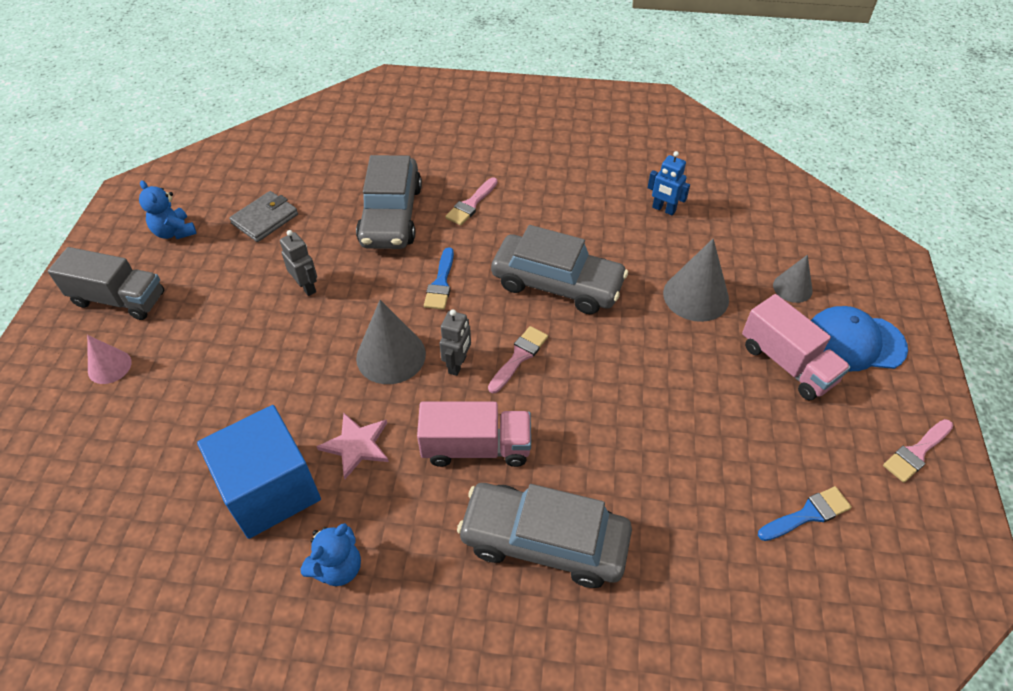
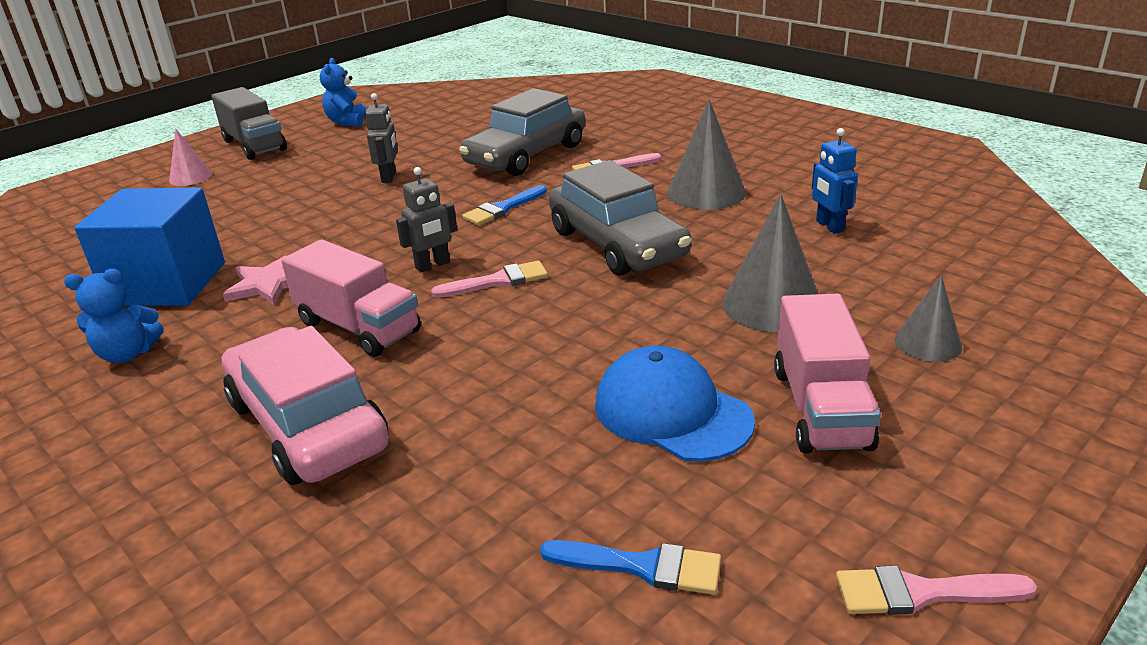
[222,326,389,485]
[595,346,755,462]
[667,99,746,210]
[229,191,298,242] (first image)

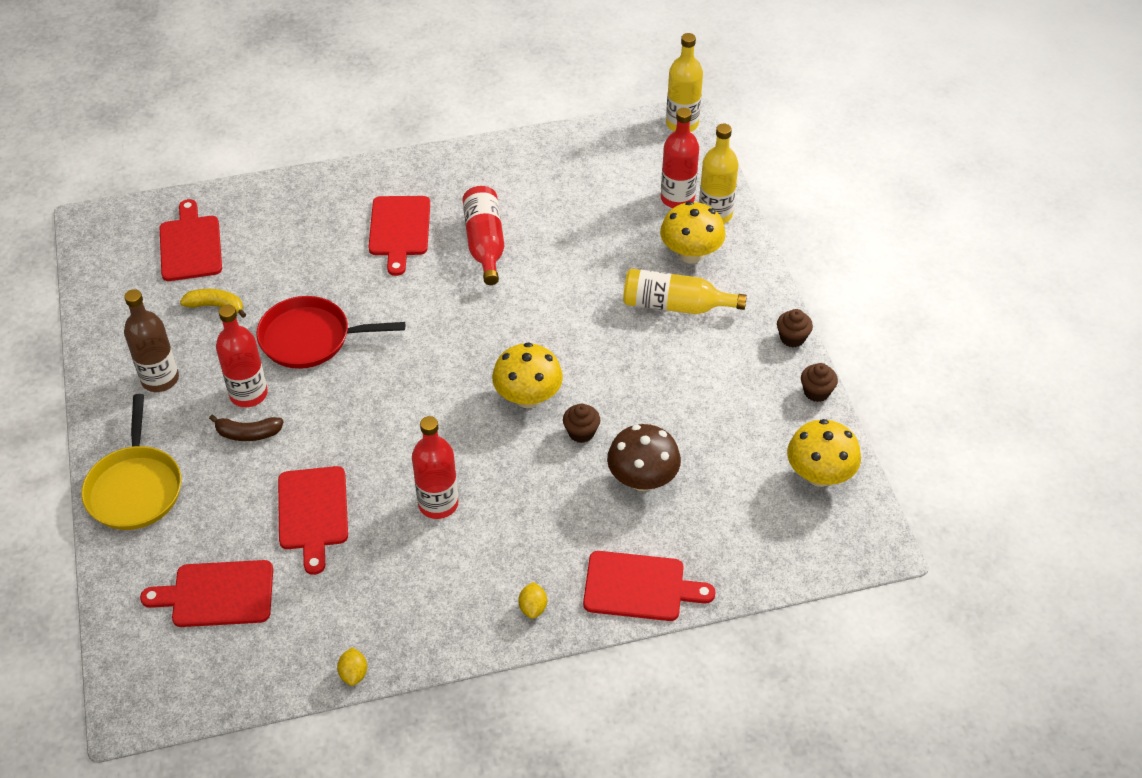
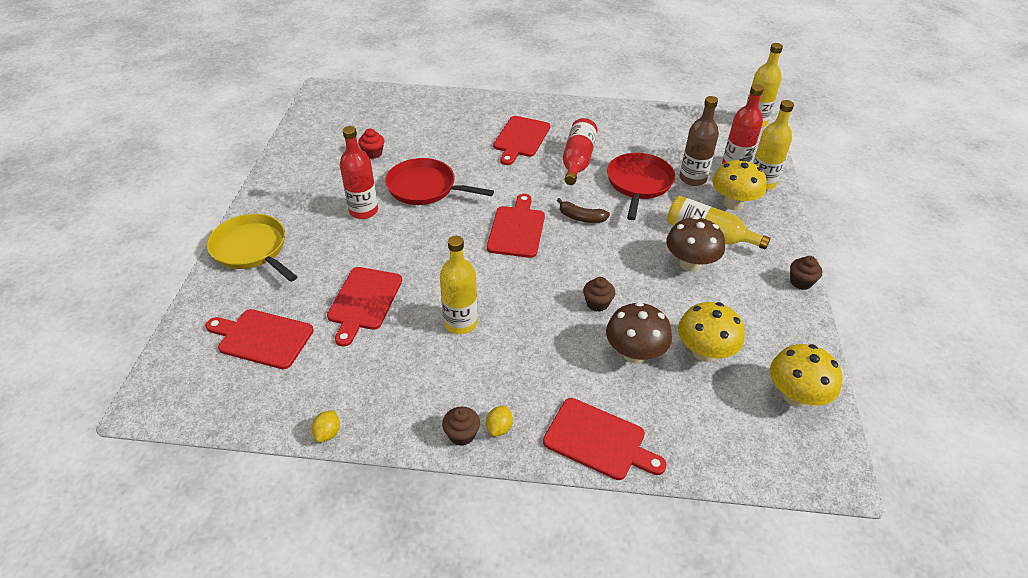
[207,214,298,282]
[358,128,384,159]
[440,236,478,334]
[442,407,480,446]
[487,194,545,258]
[557,198,610,223]
[607,153,675,220]
[666,216,725,272]
[678,302,745,362]
[680,96,719,186]

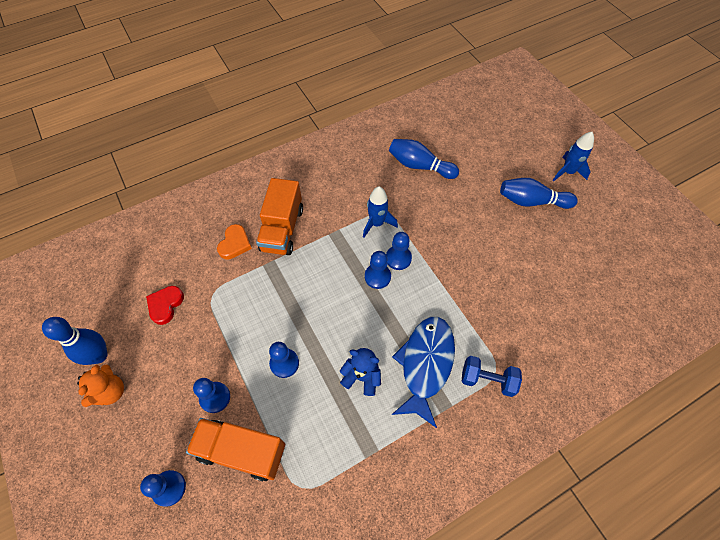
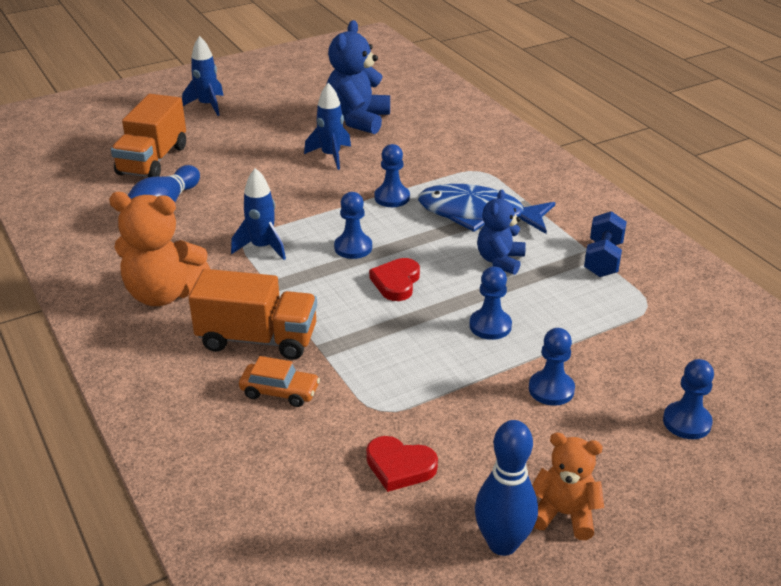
[109,192,210,306]
[111,94,186,177]
[239,356,320,407]
[304,83,351,170]
[326,20,390,134]
[369,258,420,301]
[374,144,410,207]
[584,211,627,277]
[500,178,578,209] (first image)

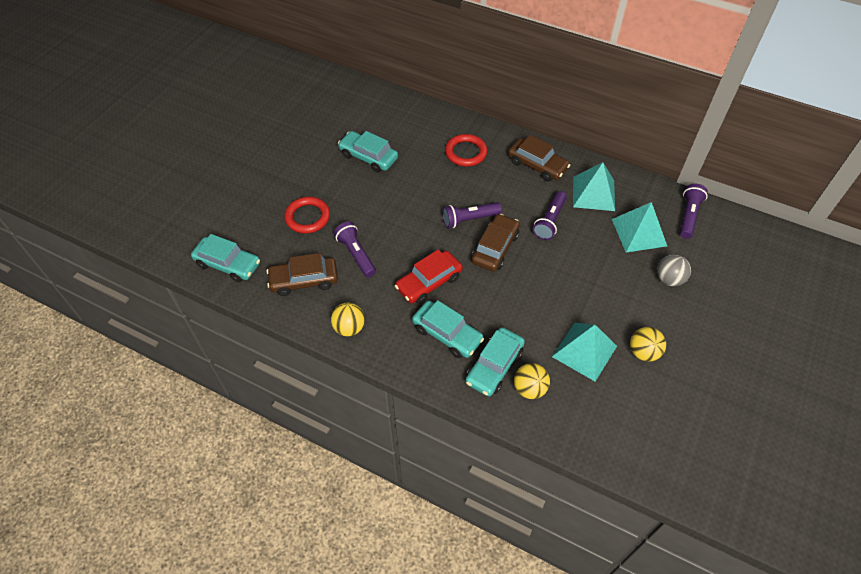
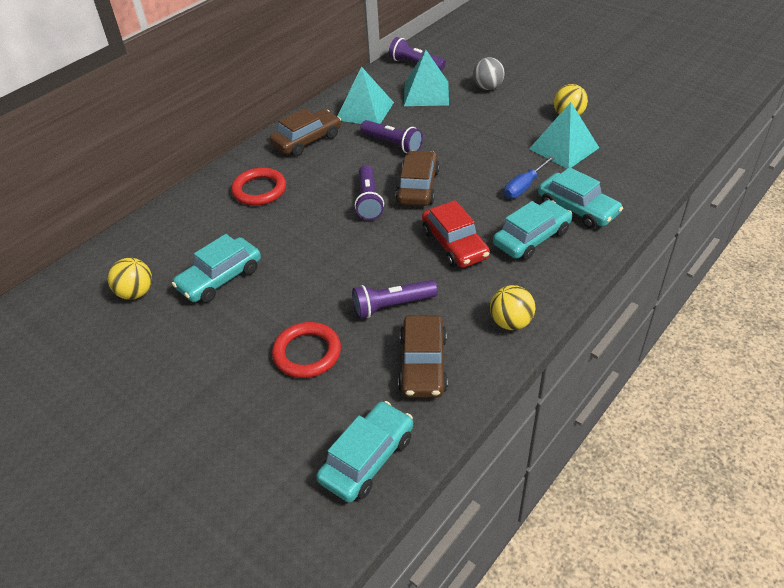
[108,258,152,300]
[396,150,440,206]
[504,156,555,199]

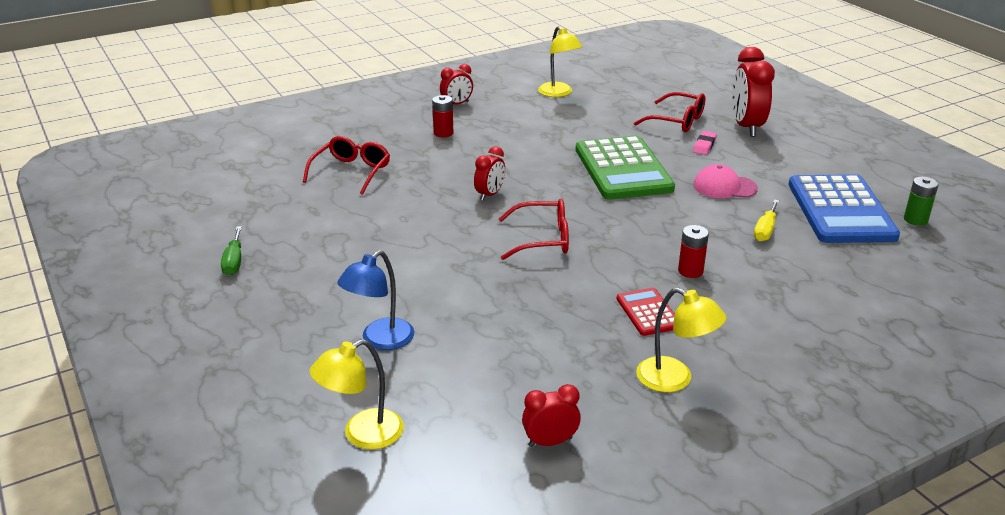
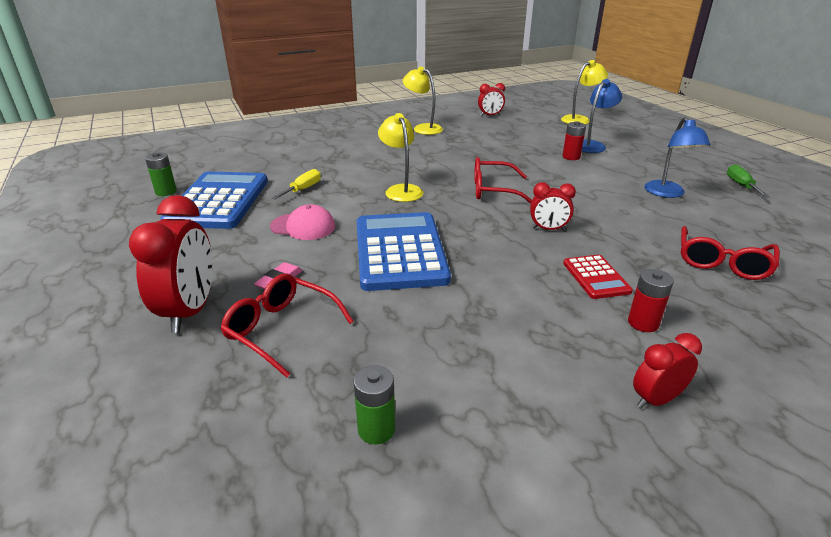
[353,365,395,445]
[357,212,451,291]
[378,113,423,202]
[530,182,576,231]
[562,121,586,160]
[563,255,633,299]
[644,117,711,198]

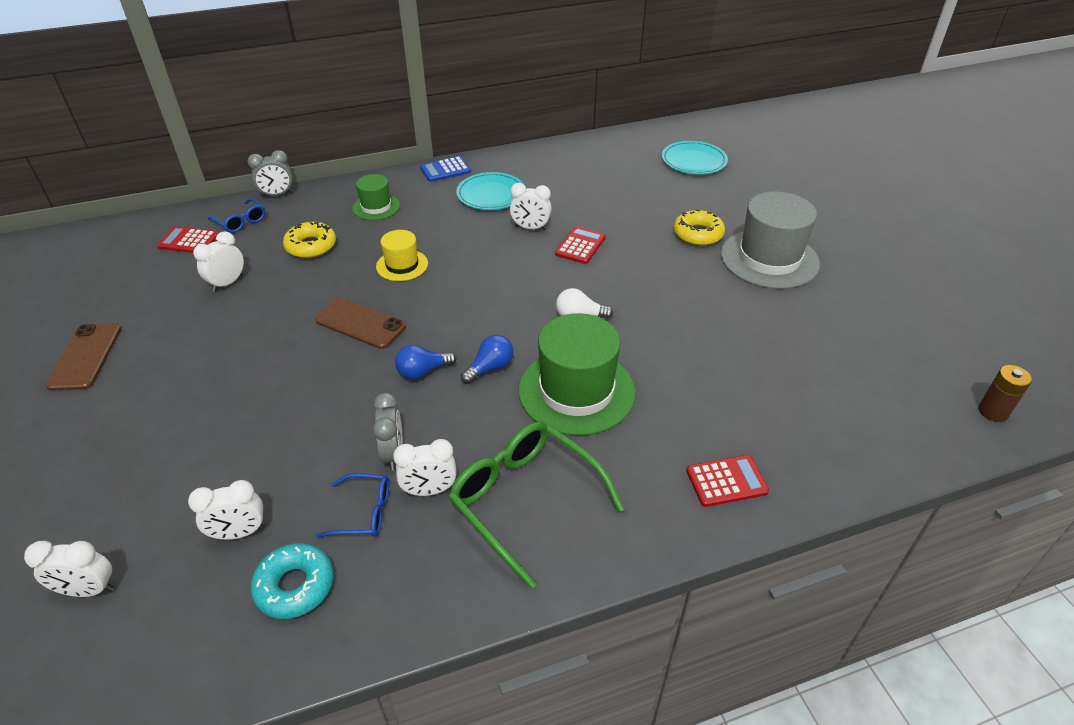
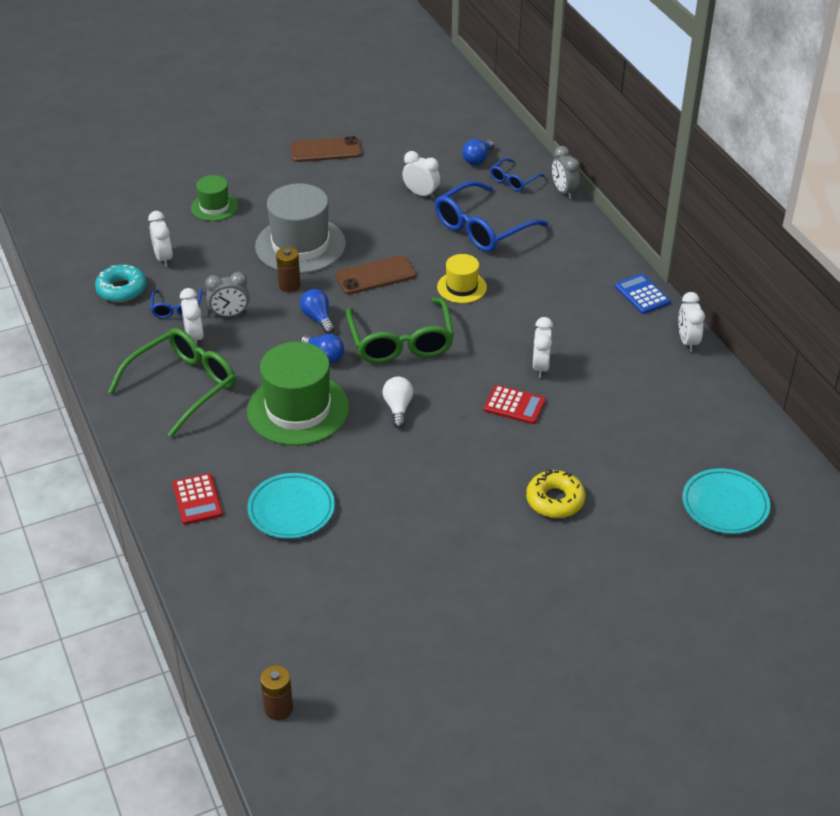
[191,175,238,221]
[247,473,335,539]
[255,184,346,274]
[276,247,301,292]
[335,255,416,294]
[346,298,454,363]
[435,181,548,252]
[462,139,495,165]
[678,292,705,352]

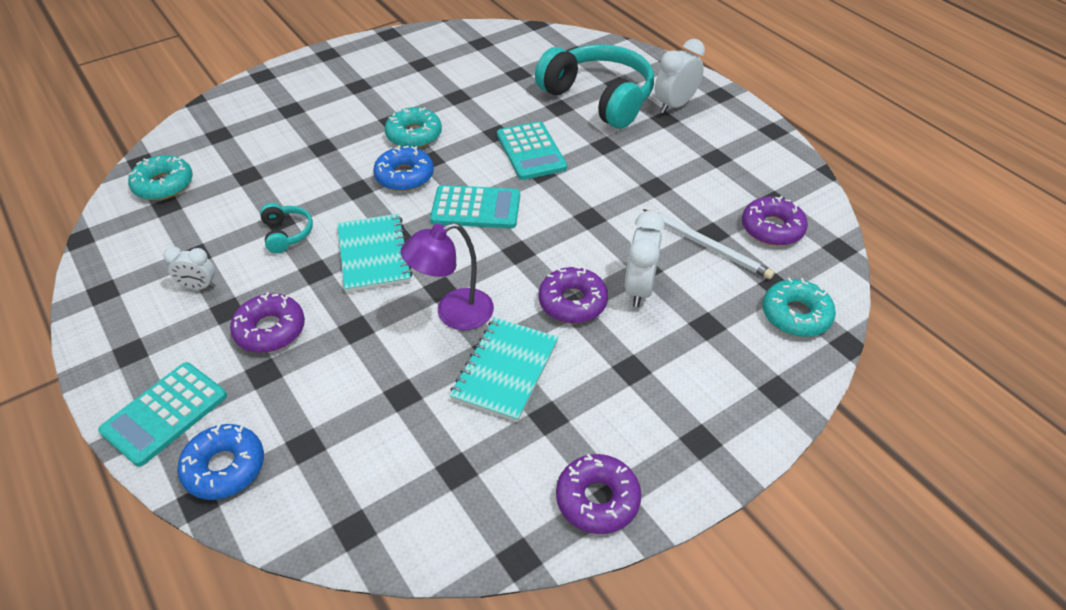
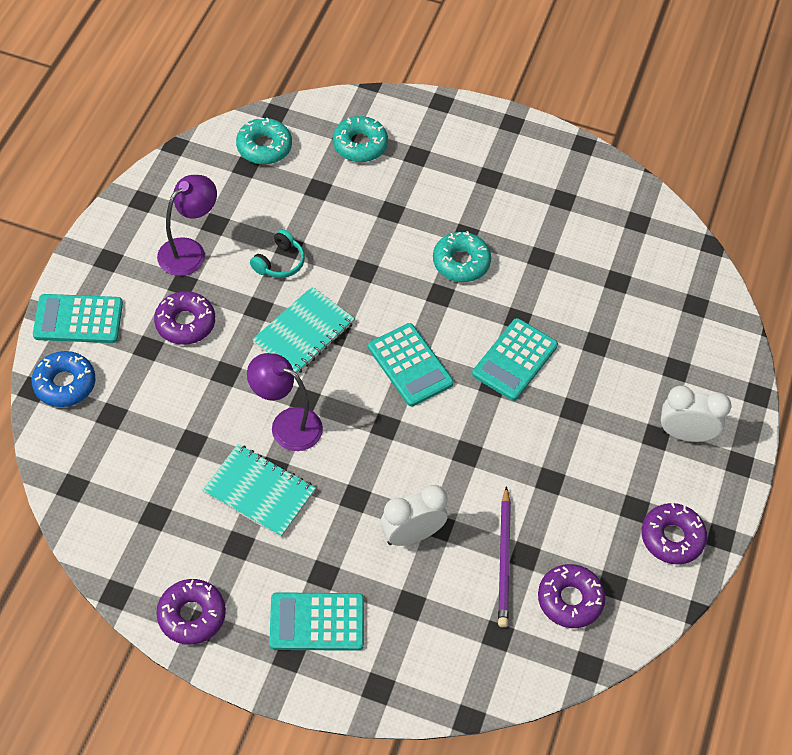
[157,175,217,276]
[202,444,316,538]
[269,592,364,651]
[333,116,388,162]
[498,486,511,627]
[641,503,707,565]
[373,145,434,191] (first image)
[535,44,654,129] (first image)

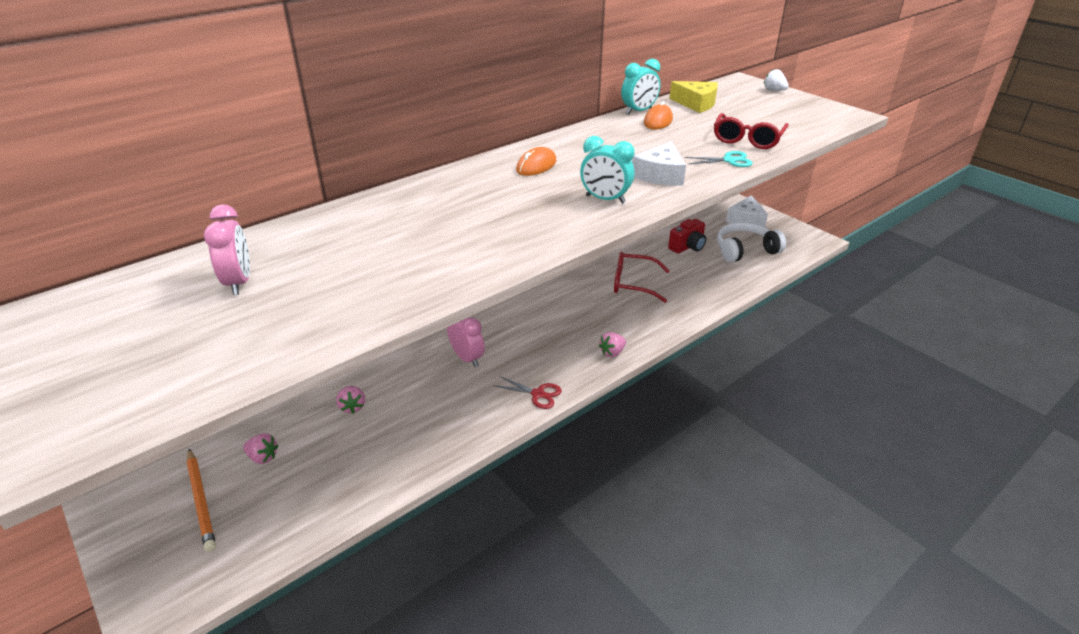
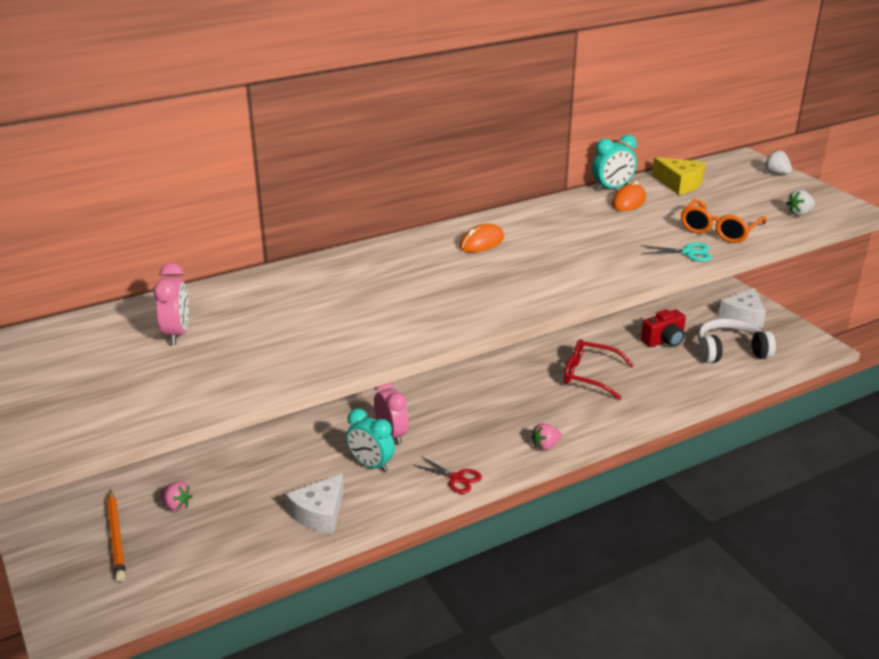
[286,474,344,534]
[346,408,395,472]
[681,199,767,243]
[786,190,815,216]
[336,386,365,414] (first image)

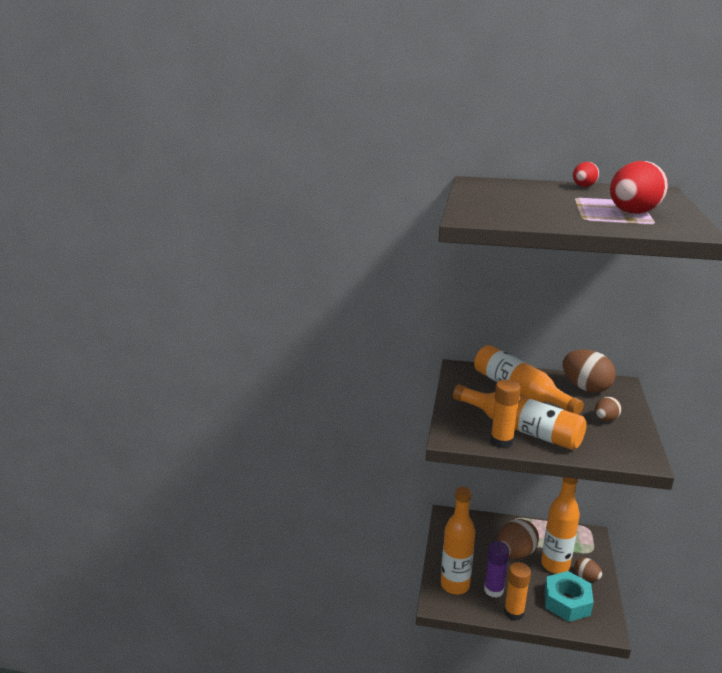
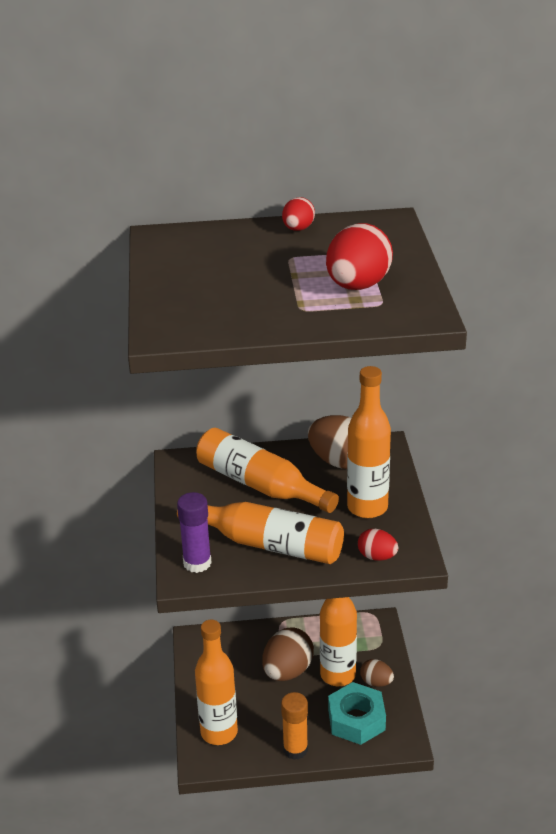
[177,492,212,573]
[347,366,391,518]
[358,529,398,561]
[490,380,521,448] (first image)

